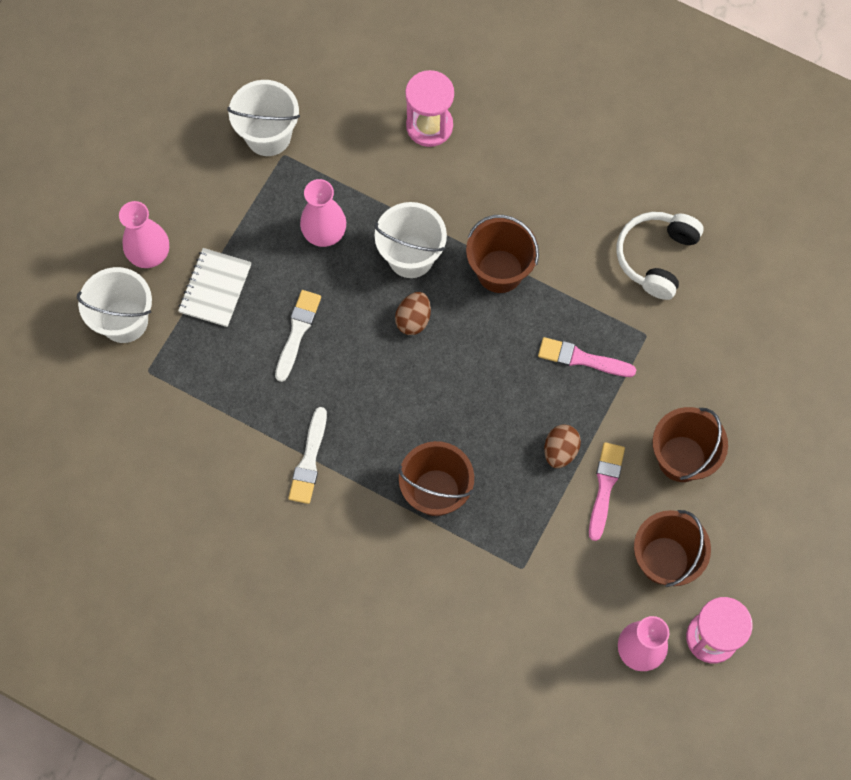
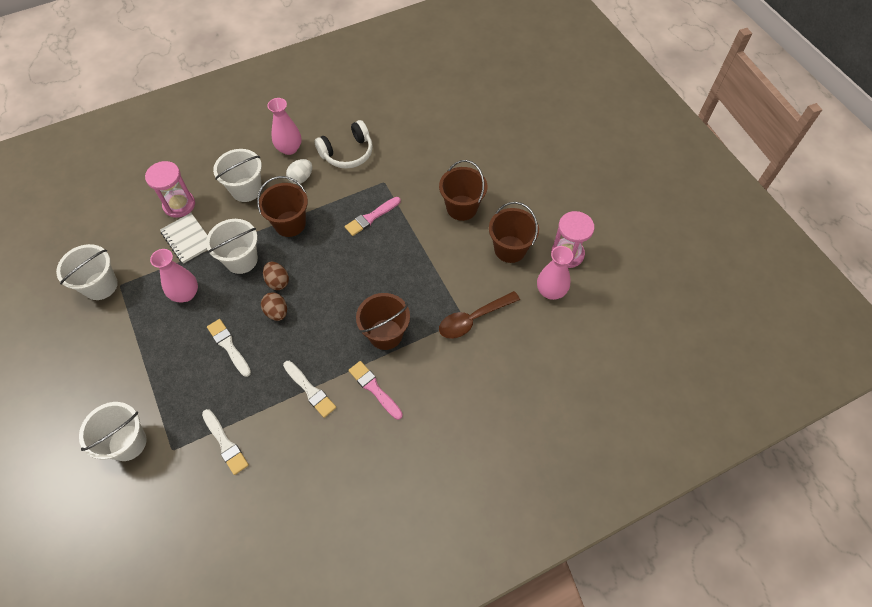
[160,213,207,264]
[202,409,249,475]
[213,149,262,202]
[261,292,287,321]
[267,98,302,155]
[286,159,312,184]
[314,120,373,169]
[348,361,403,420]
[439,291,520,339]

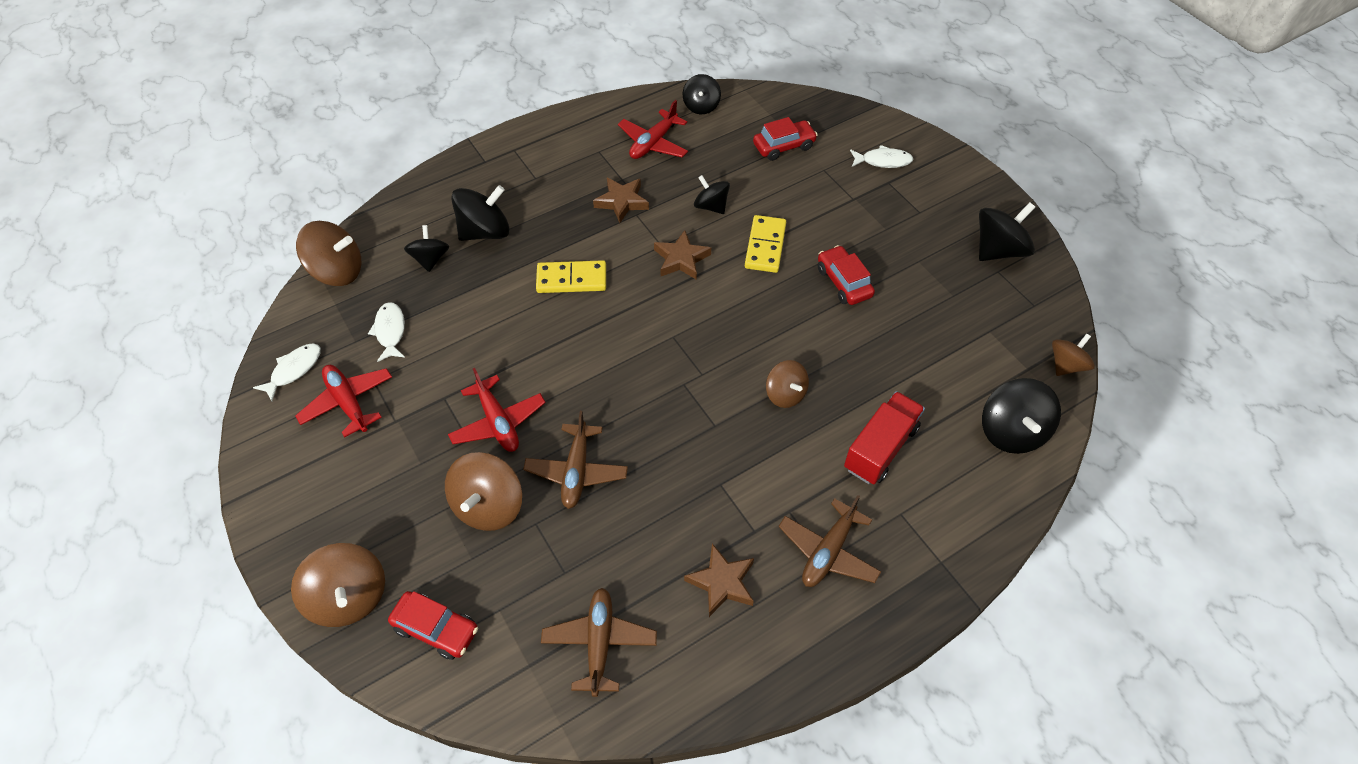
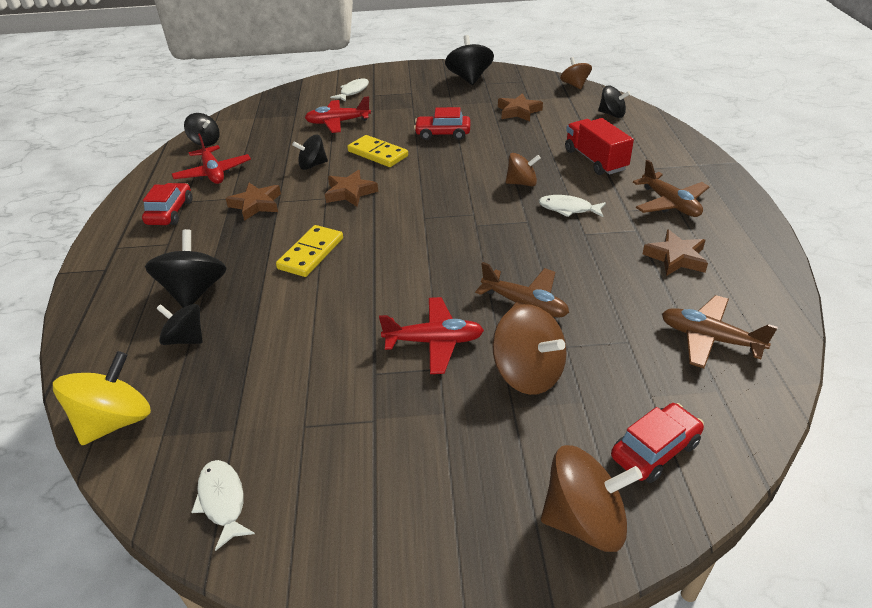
[53,351,151,445]
[142,183,192,225]
[305,96,371,133]
[498,93,543,122]
[539,195,606,217]
[598,85,630,118]

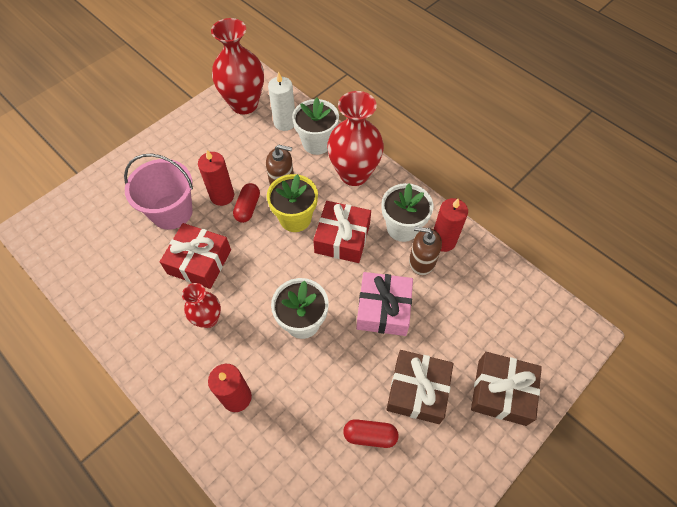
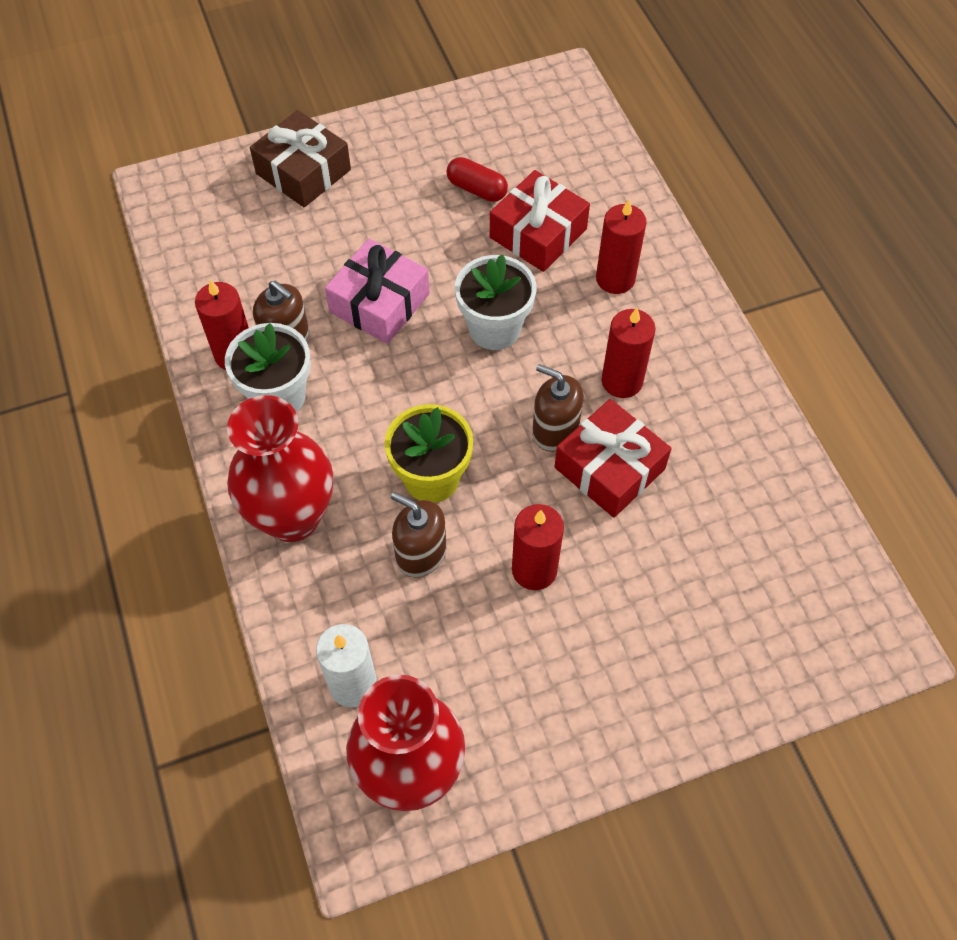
[490,170,590,272]
[532,364,583,452]
[601,308,655,398]
[124,154,193,230] (first image)
[233,183,260,223] (first image)
[292,98,339,155] (first image)
[386,350,453,424] (first image)

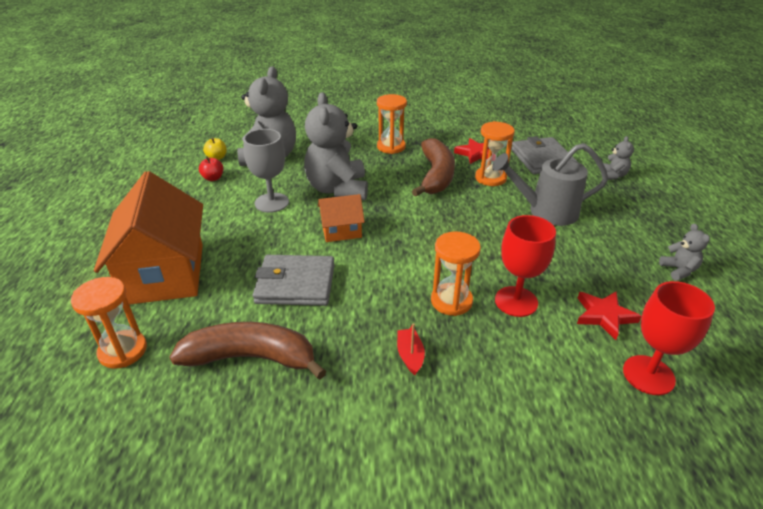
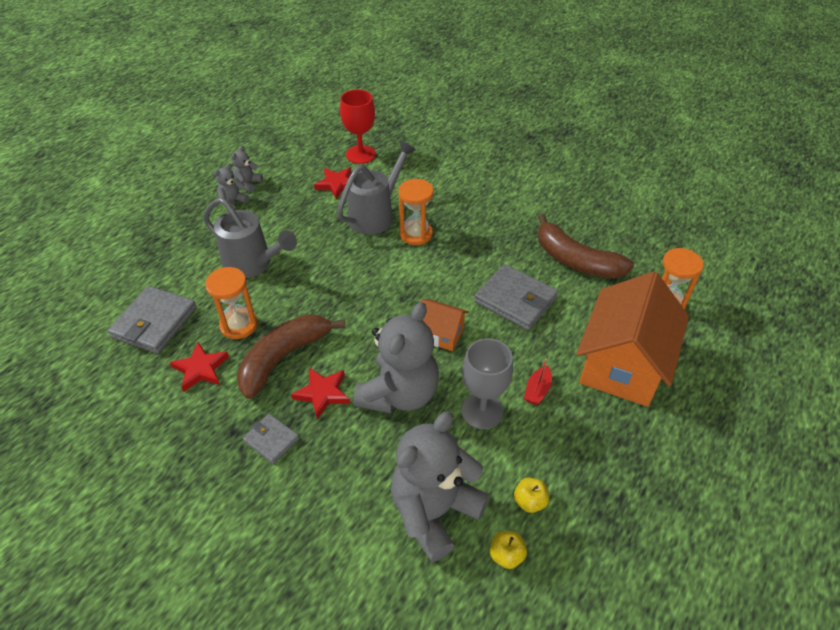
[213,163,249,209]
[243,414,299,464]
[291,368,350,419]
[337,141,416,235]
[514,478,549,513]
[524,358,552,405]

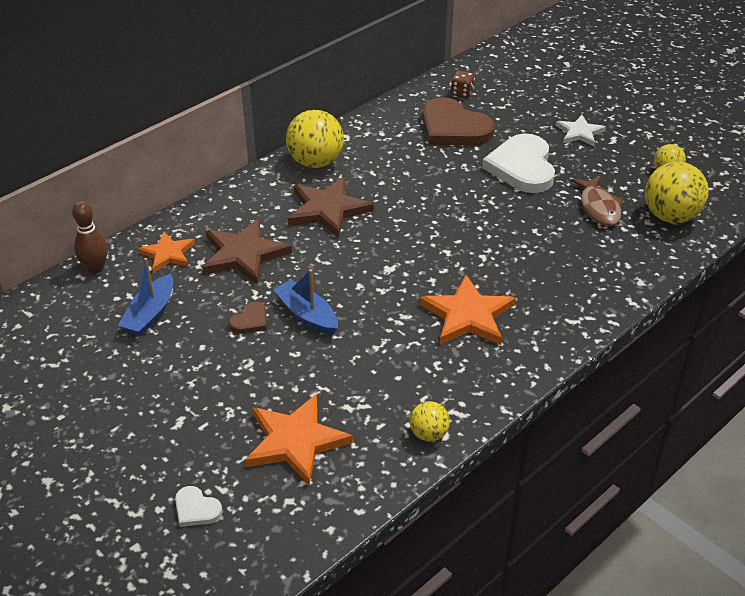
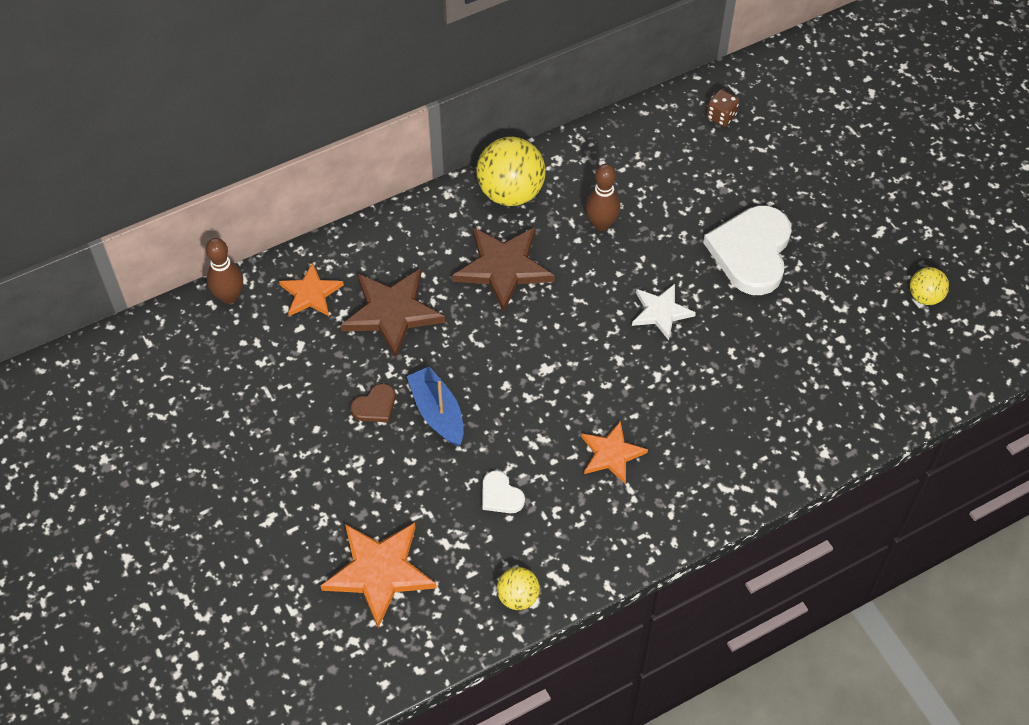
[482,470,525,513]
[581,421,648,484]
[586,164,621,231]
[632,284,696,340]
[118,258,173,336] (first image)
[422,97,495,145] (first image)
[571,176,623,226] (first image)
[645,162,709,223] (first image)

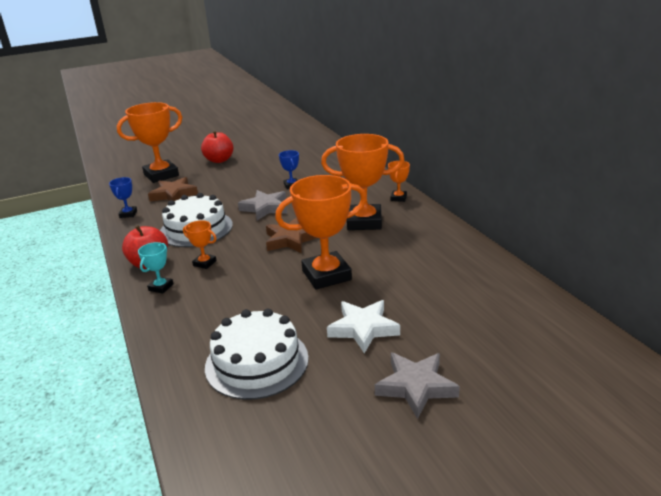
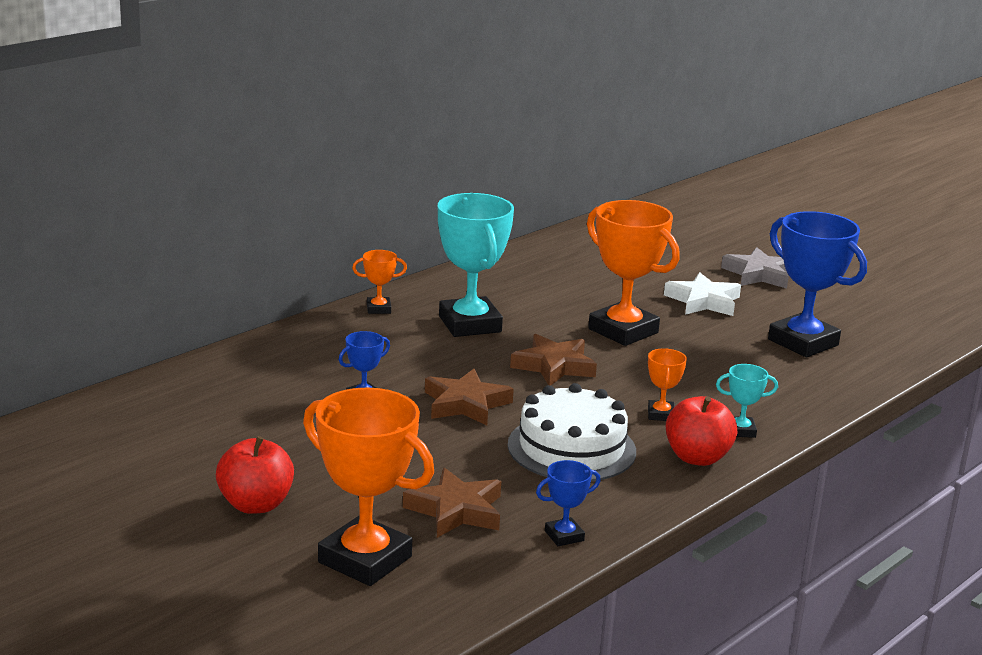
[425,369,514,425]
[438,193,514,337]
[768,211,867,357]

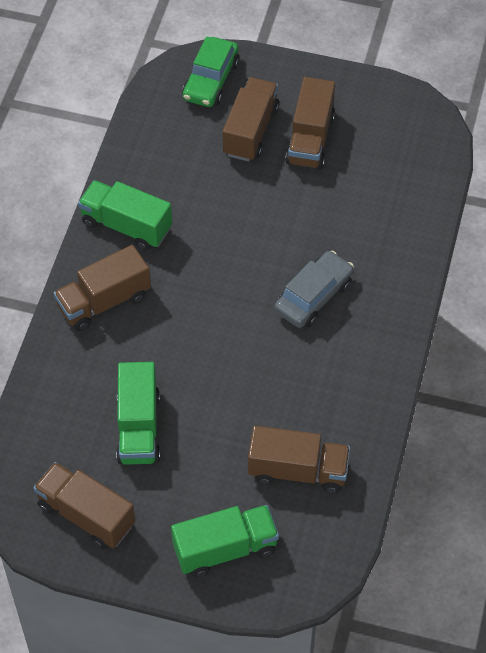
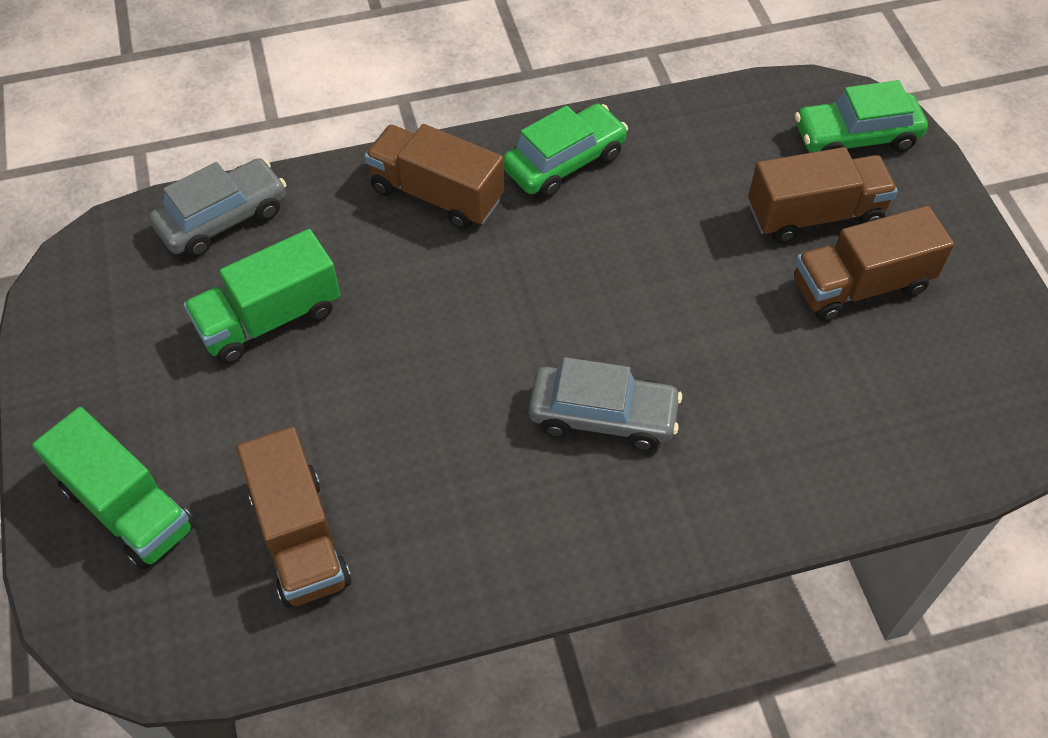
[149,158,287,257]
[503,104,628,198]
[33,462,135,549] (first image)

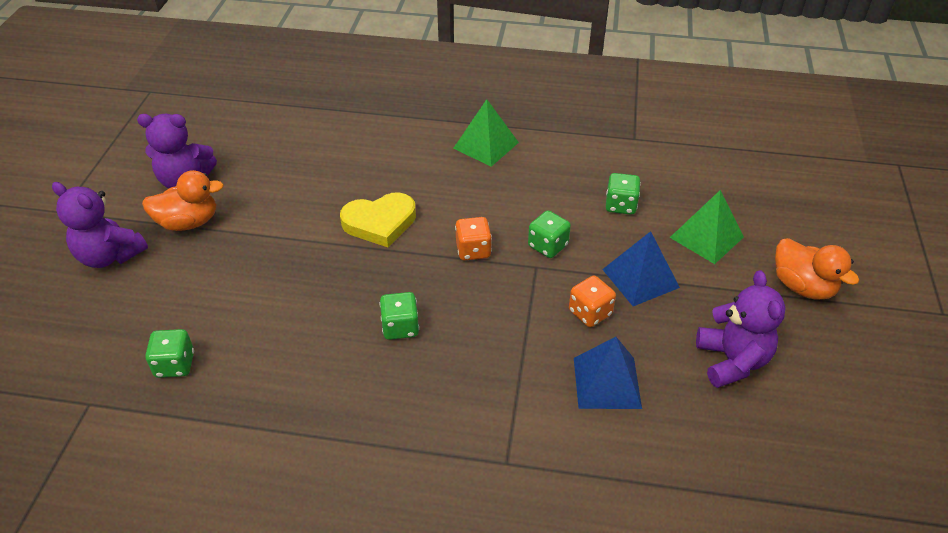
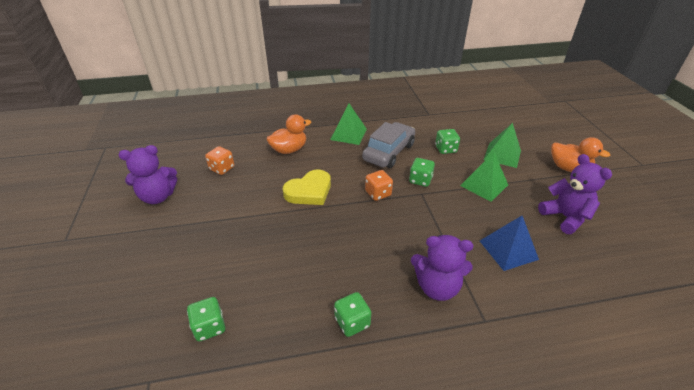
[205,146,234,175]
[267,114,311,154]
[334,292,371,337]
[362,122,415,168]
[411,235,473,301]
[460,152,508,202]

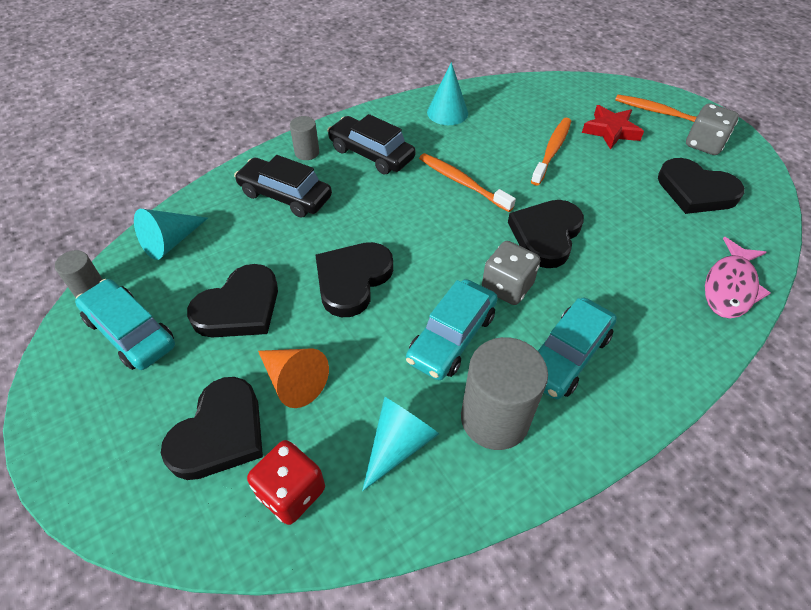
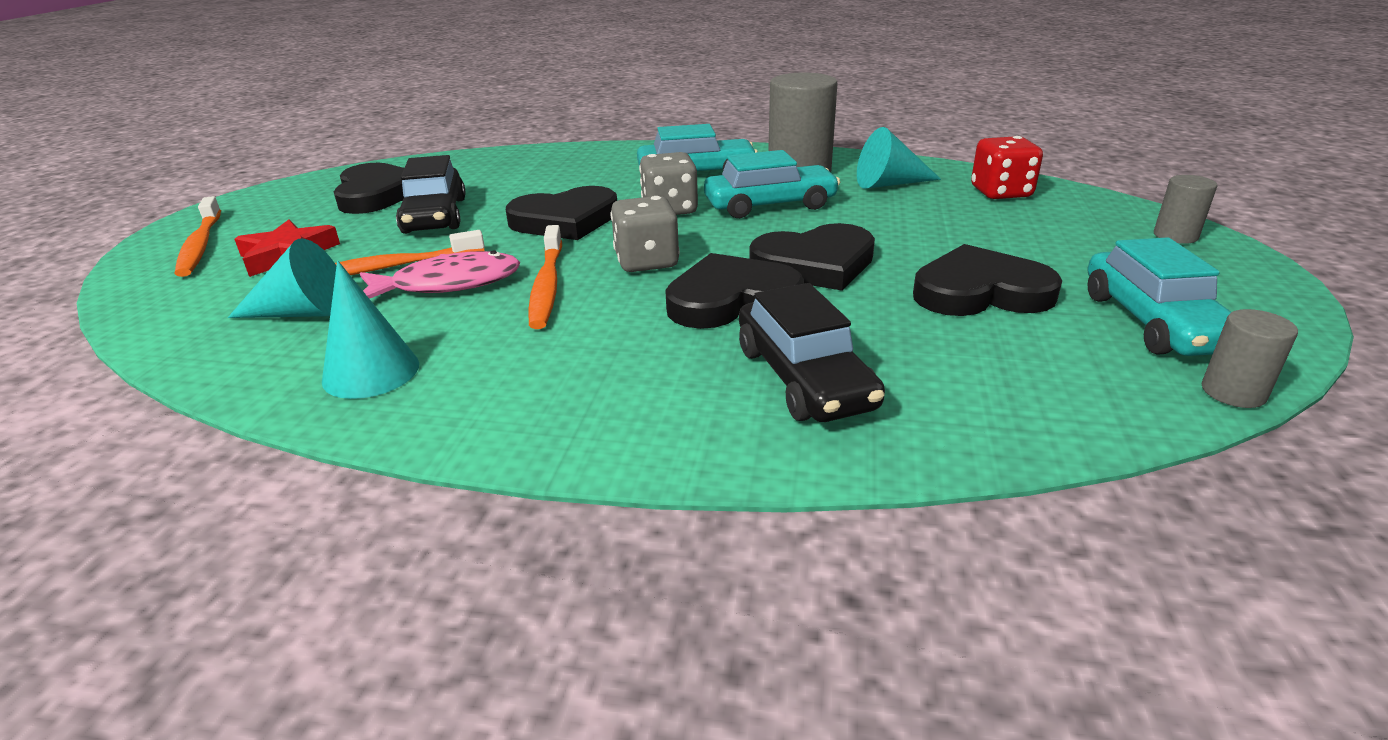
[228,239,336,318]
[360,251,520,299]
[396,155,466,234]
[610,196,680,272]
[665,253,804,329]
[1154,175,1217,244]
[258,348,329,408] (first image)

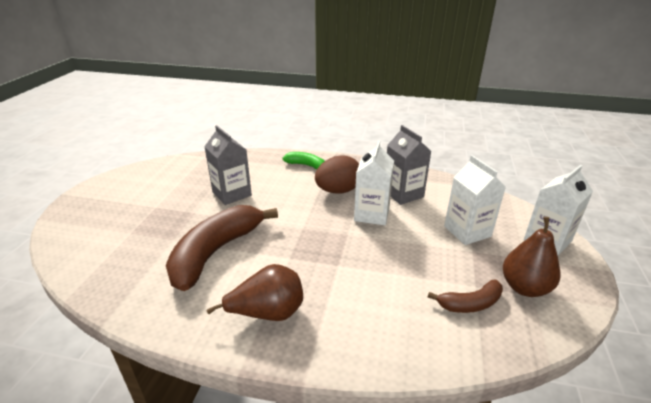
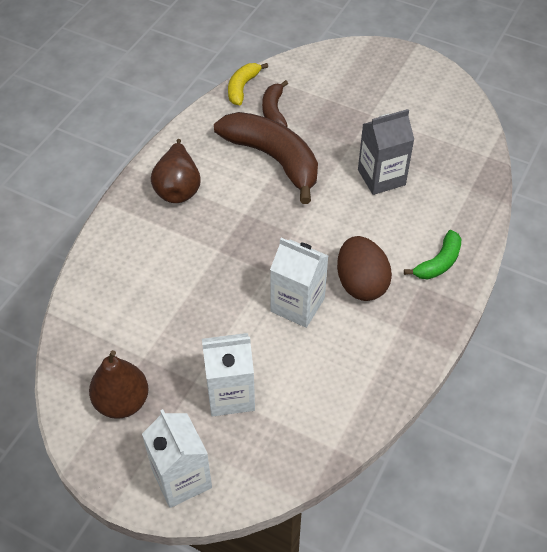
[228,63,268,105]
[262,80,288,127]
[387,125,431,205] (first image)

